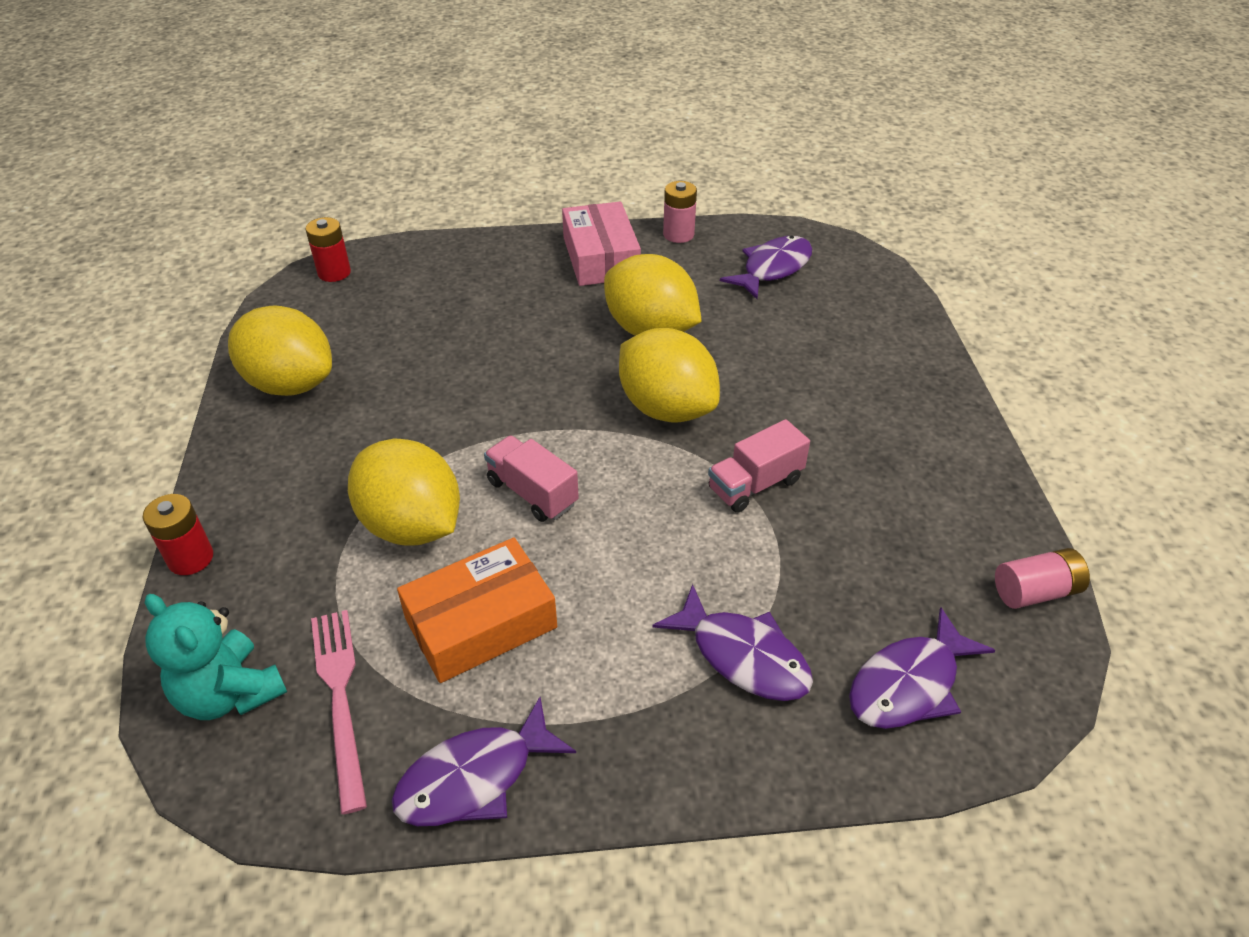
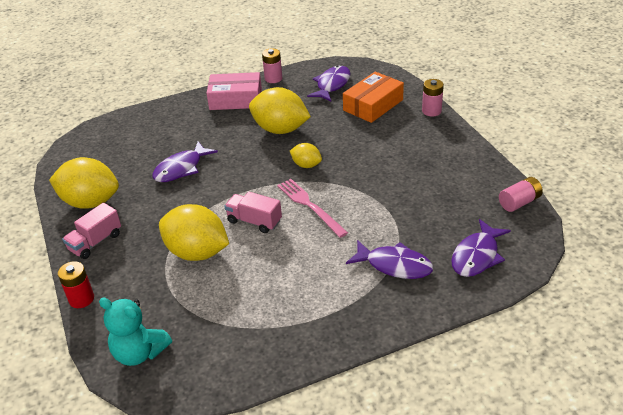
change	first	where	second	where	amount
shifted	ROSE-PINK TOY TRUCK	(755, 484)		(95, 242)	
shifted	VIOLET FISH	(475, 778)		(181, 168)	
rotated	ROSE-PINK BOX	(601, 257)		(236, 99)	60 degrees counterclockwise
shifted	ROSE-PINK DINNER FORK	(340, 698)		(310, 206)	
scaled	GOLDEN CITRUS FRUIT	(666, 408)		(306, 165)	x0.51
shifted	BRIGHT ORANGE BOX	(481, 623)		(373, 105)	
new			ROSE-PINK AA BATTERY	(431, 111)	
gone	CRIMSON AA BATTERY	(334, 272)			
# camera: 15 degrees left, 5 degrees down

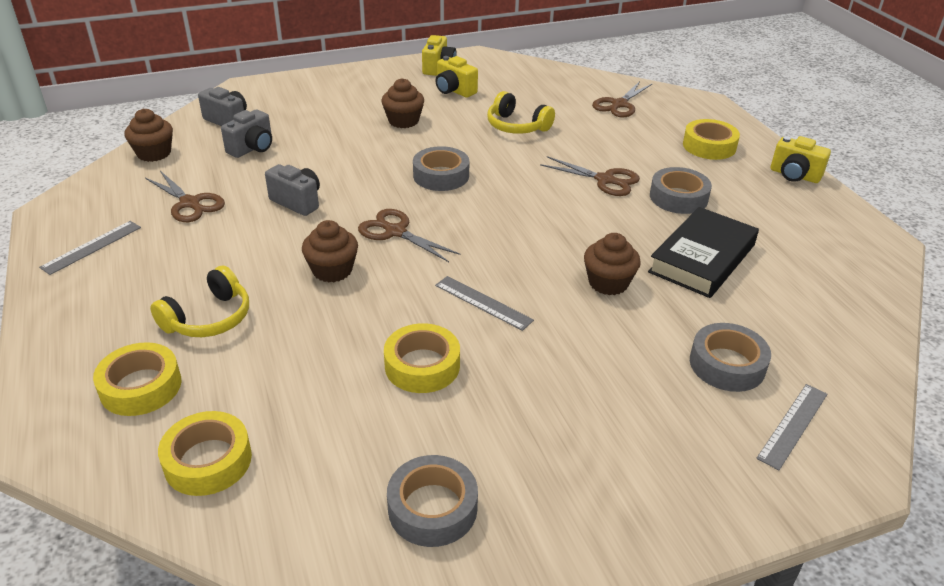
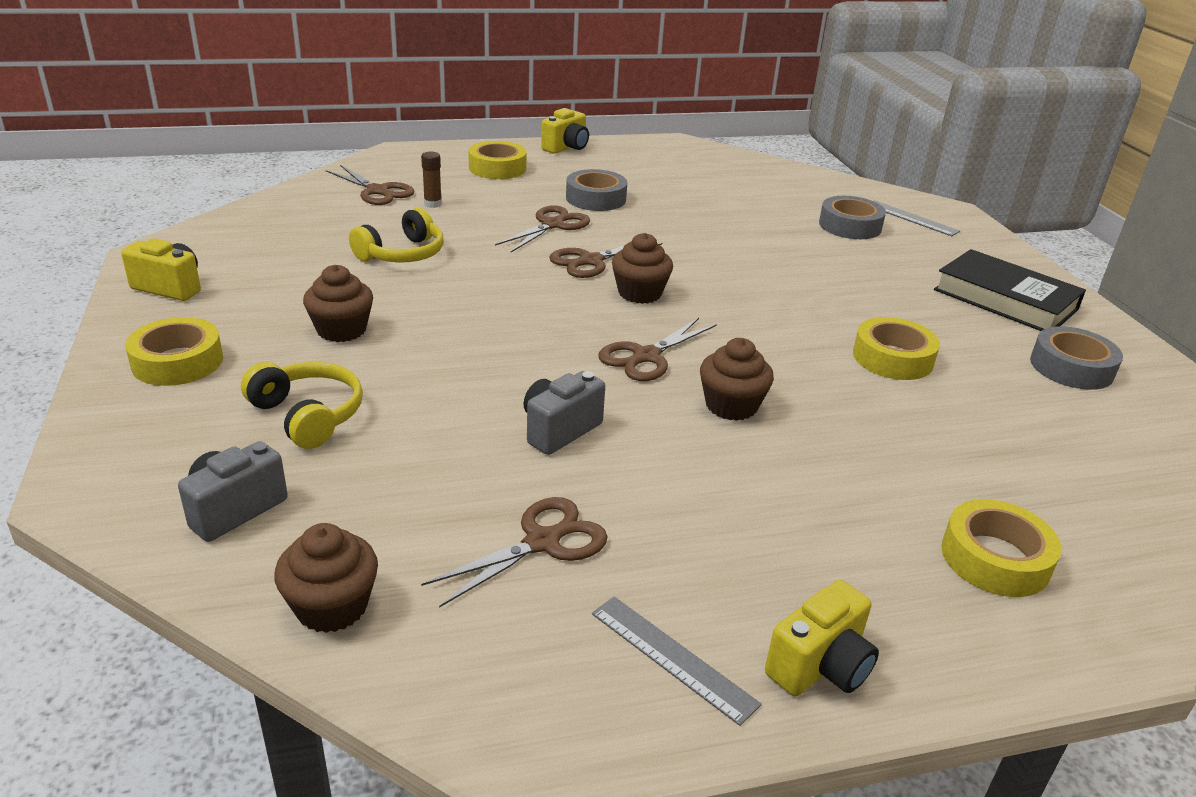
change	first	where	second	where	amount
shifted	GOLDEN TAPE	(208, 461)		(177, 362)	
shifted	GOLDEN HEADPHONES	(209, 318)		(308, 415)	
new			RUSSET GLUE	(433, 204)	
new			RUSSET SHEARS	(590, 261)	
shifted	RUSSET MUFFIN	(608, 283)		(639, 293)	
shifted	GOLDEN COMPACT CAMERA	(454, 91)		(820, 667)	
shifted	EBONY HARDBACK	(702, 258)		(1005, 300)	
gone	ASH-GREY COMPACT CAMERA	(252, 148)			
gone	ASH-GREY TAPE	(441, 176)			
gone	ASH-GREY RULER	(483, 302)			
# camera: 85 degrees left, 5 degrees down

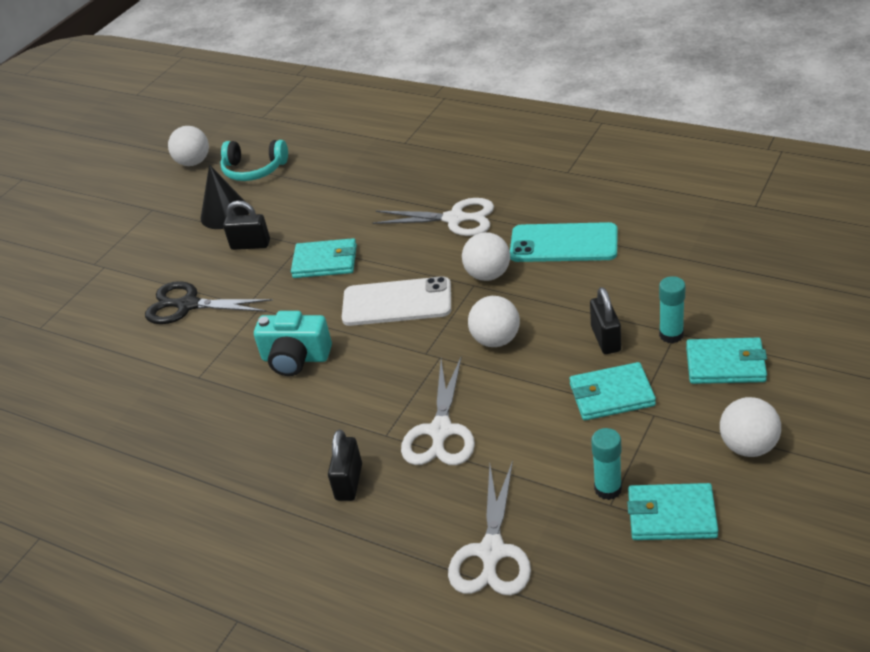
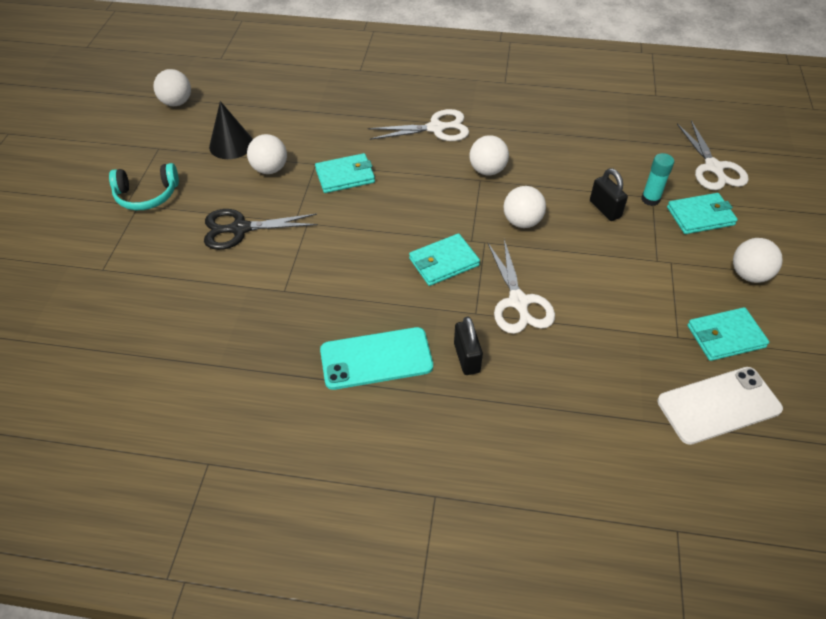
change	first	where	second	where	amount
shifted	TEAL HEADPHONES	(254, 169)		(147, 195)	
swapped	EBONY LOCK	(250, 245)	SNOW-WHITE PLAY BALL	(270, 169)	
shifted	TEAL PHONE	(563, 243)		(376, 358)	
shifted	TEAL CARD WALLET	(611, 395)		(443, 262)	
shifted	SNOW-WHITE PHONE	(397, 302)		(718, 405)	
shifted	SNOW-WHITE SHEARS	(491, 552)		(713, 168)	
gone	TEAL COMPACT CAMERA	(295, 358)			
gone	TEAL GLUE	(608, 489)			
# camera: 25 degrees left, 10 degrees up

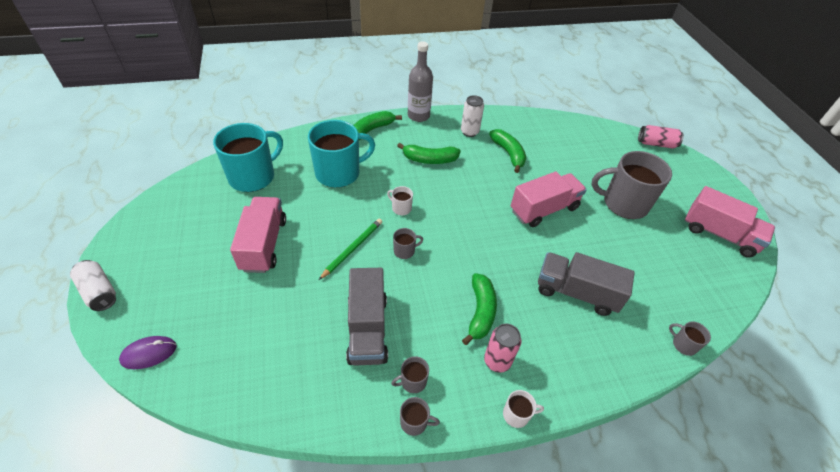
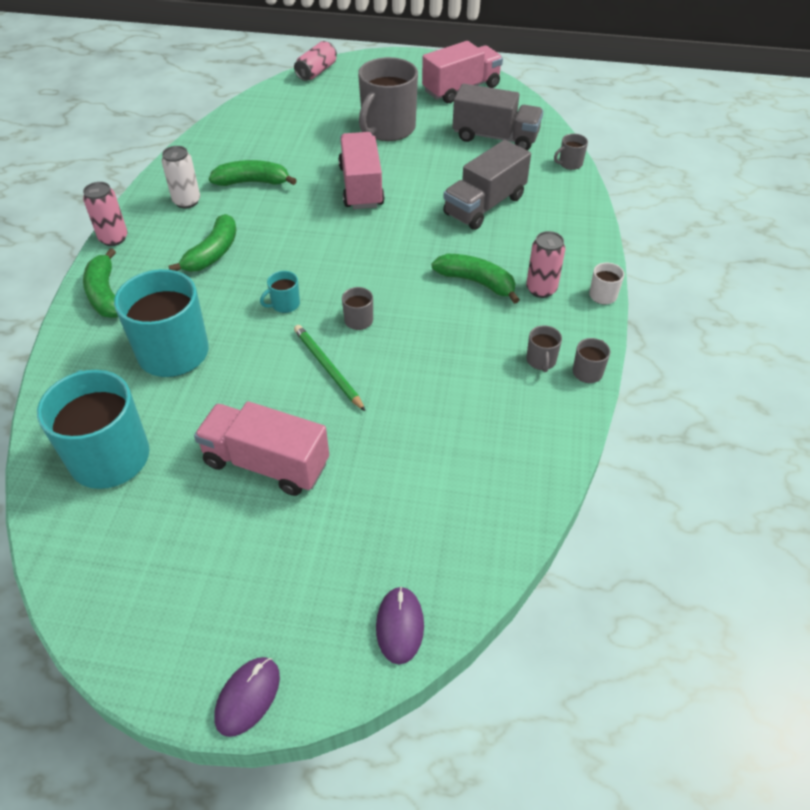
change	first	where	second	where	amount
swapped	ASH-GREY DRINK BOTTLE	(418, 116)	ROSE-PINK TIN	(113, 238)	
swapped	SNOW-WHITE TIN	(99, 292)	VIOLET PC MOUSE	(248, 697)	
repainted	SNOW-WHITE COFFEE MUG	(401, 208)	TEAL COFFEE MUG	(284, 304)	
shifted	ASH-GREY TOY TRUCK	(367, 329)		(495, 137)	
# camera: 65 degrees left, 0 degrees up

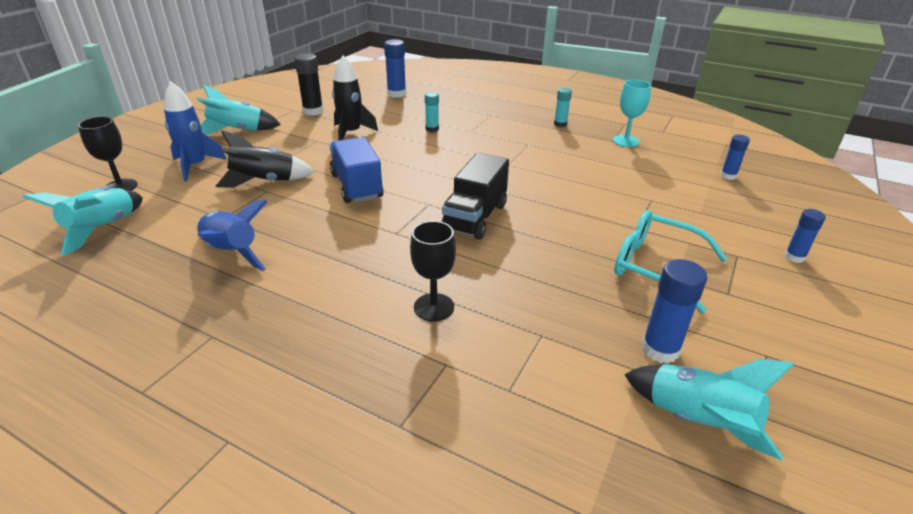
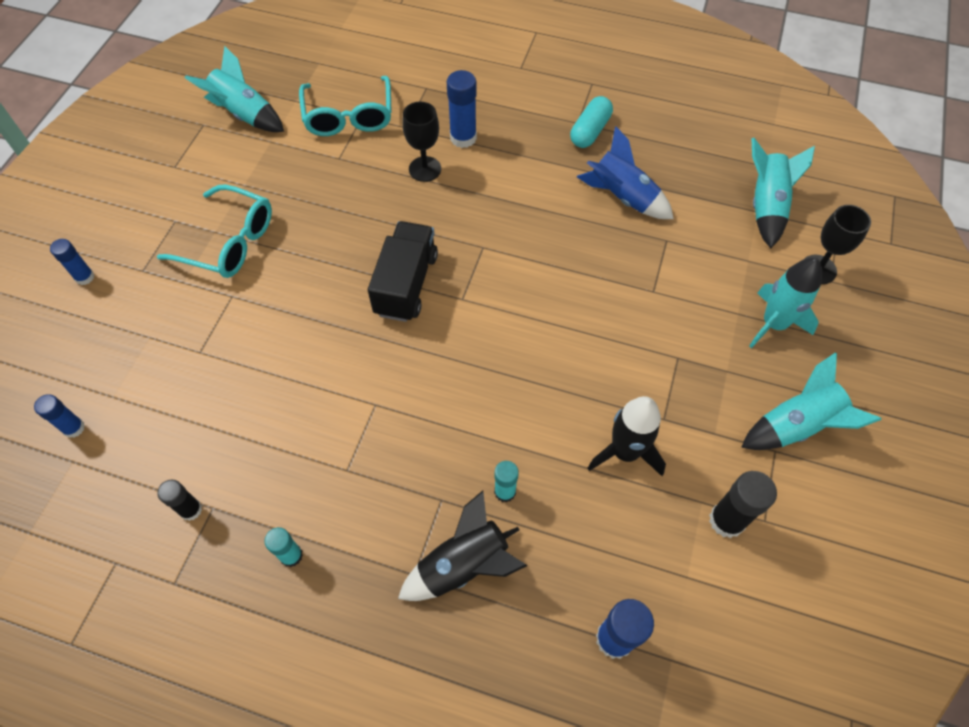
change	first	where	second	where	amount
swapped	TEAL GOBLET	(626, 141)	EBONY GLUE	(191, 510)	
new			TEAL EYEGLASSES	(349, 116)	
shifted	EBONY TOY ROCKET	(264, 181)		(464, 565)	
shifted	ROYAL BLUE GLUE	(660, 349)		(463, 138)	
new			TEAL PILL	(590, 131)	
repainted	ROYAL BLUE TOY ROCKET	(195, 166)	TEAL TOY ROCKET	(773, 324)	
gone	ROYAL BLUE TOY TRUCK	(357, 186)			
# camera: 170 degrees right, 25 degrees up

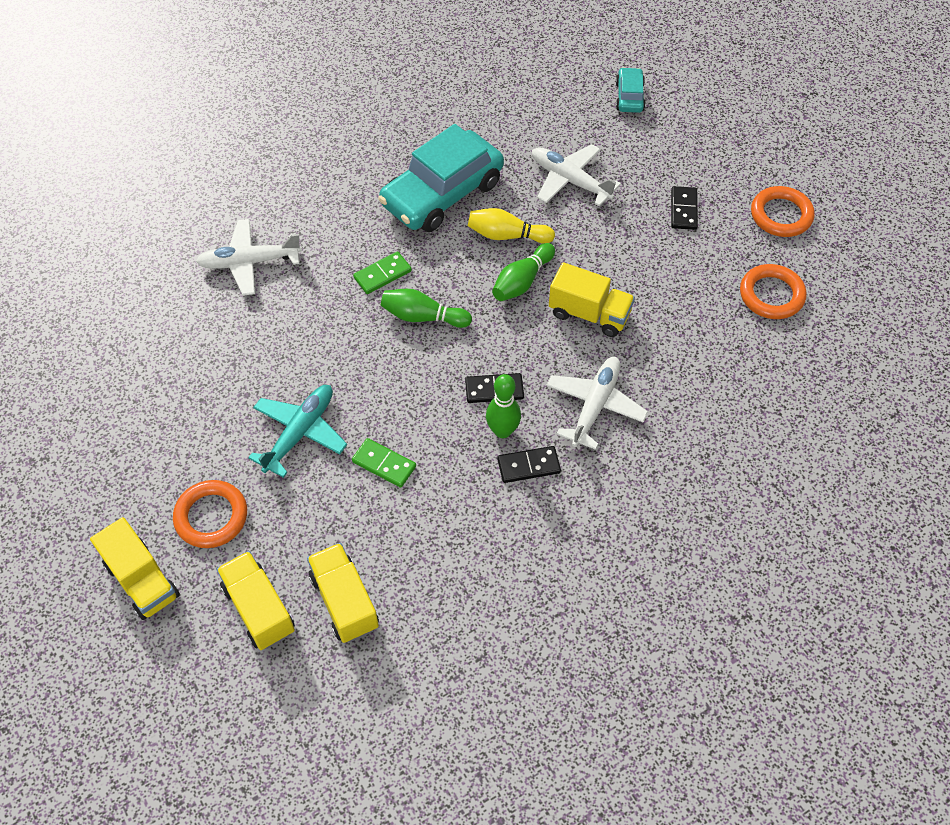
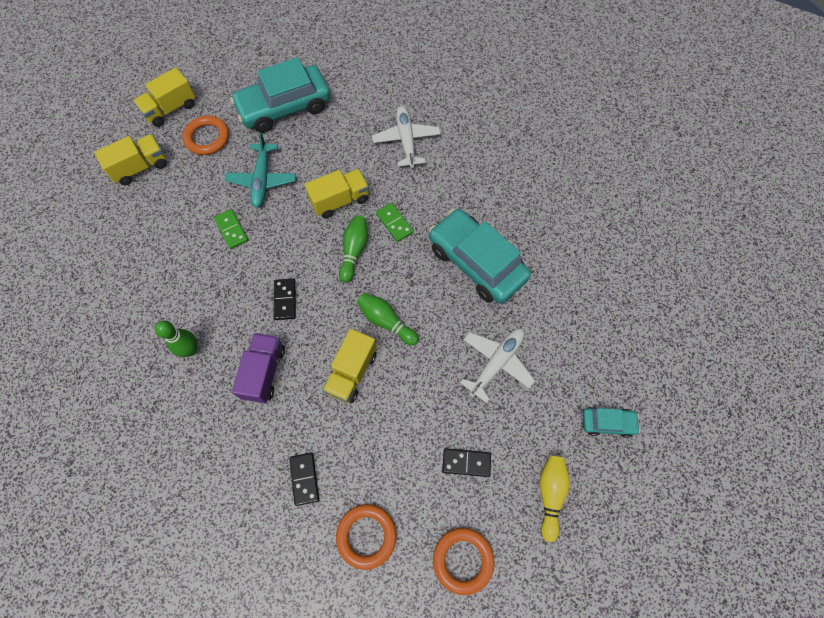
change	first	where	second	where	amount
shifted	LEAF-GREEN SKITTLE	(502, 431)		(191, 350)	
rotated	LEAF-GREEN DOMINO TILE	(384, 464)		(231, 230)	60 degrees counterclockwise
rotated	TEAL TOY PLANE	(300, 432)		(262, 180)	60 degrees clockwise
new			TEAL CAR	(284, 107)	
swapped	SNOW-WHITE TOY PLANE	(595, 405)	VIOLET TOY TRUCK	(264, 372)	
shifted	EBONY DOMINO TILE	(528, 466)		(304, 479)	
shifted	GOLDEN TOY TRUCK	(344, 601)		(340, 200)	
shifted	GOLDEN SKITTLE	(507, 235)		(550, 494)	
# camera: 90 degrees right, 10 degrees up

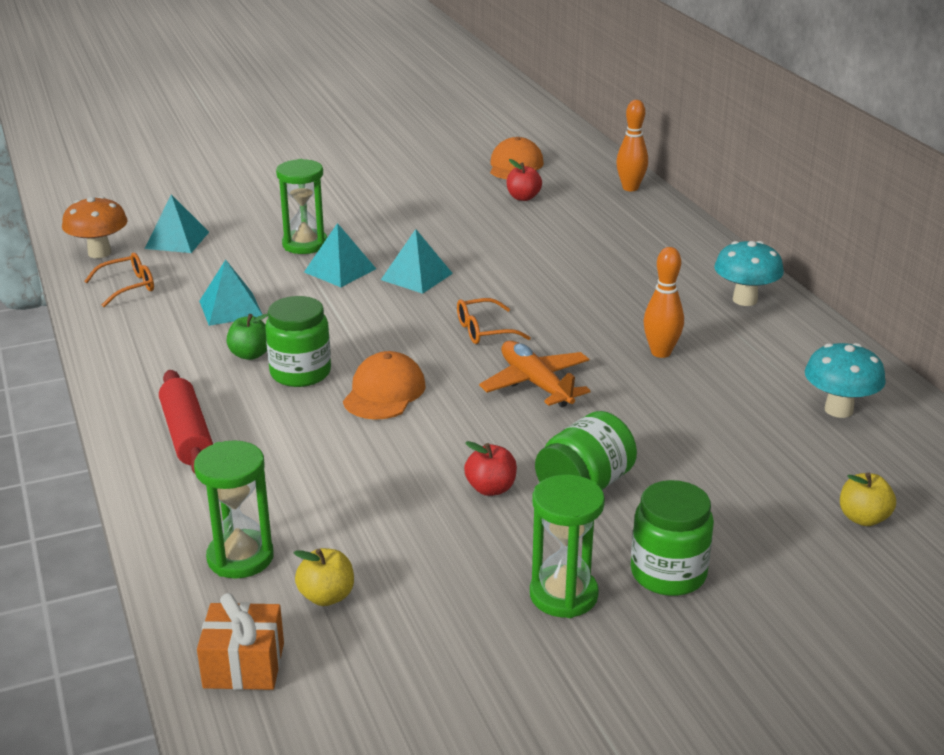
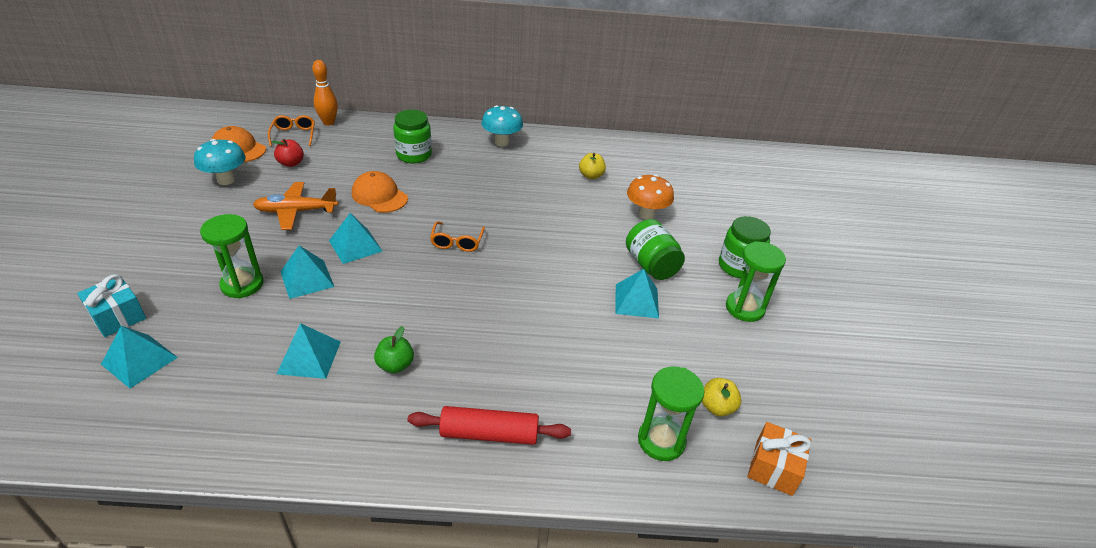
change	first	where	second	where	amount
new			TEAL GIFT	(118, 316)	
shifted	TEAL MUSHROOM	(838, 410)		(226, 180)	
shifted	BRIGHT ORANGE TOY PLANE	(535, 384)		(296, 211)	
shifted	BRIGHT ORANGE EYEGLASSES	(128, 287)		(294, 135)	
shifted	BRIGHT ORANGE BASEBALL CAP	(384, 392)		(379, 196)	
shifted	LEAF-GREEN PRESERVE JAR	(300, 373)		(414, 155)	
shifted	GOLDEN APPLE FRUIT	(863, 518)		(591, 176)	
swapped	CRIMSON APPLE FRUIT	(491, 488)	TEAL PYRAMID SHAPE	(636, 301)	
shifted	BRIGHT ORANGE MUSHROOM	(99, 253)		(646, 214)	
gone	BRIGHT ORANGE SKITTLE	(661, 352)			
# camera: 70 degrees left, 10 degrees up

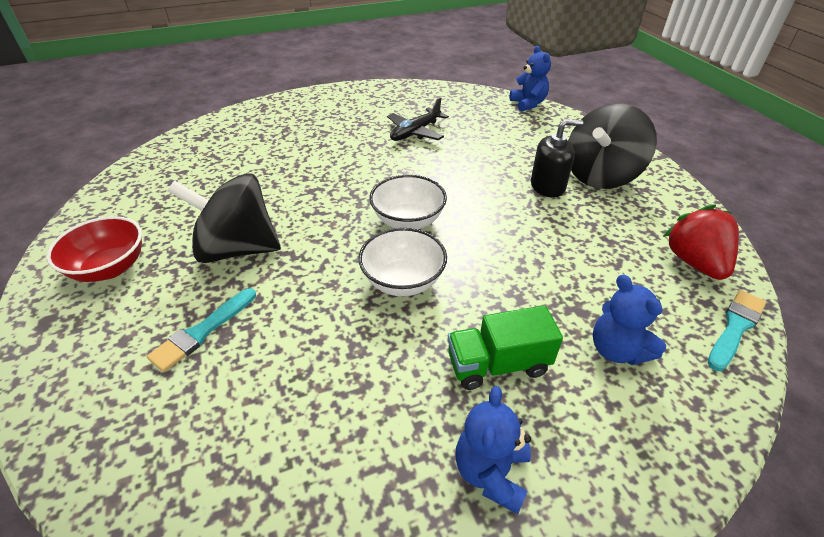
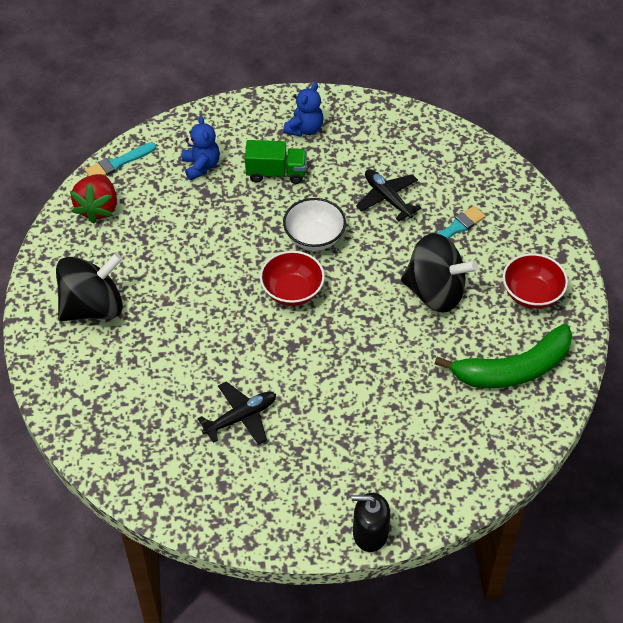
change	first	where	second	where	amount
repainted	SNOW-WHITE SERVING BOWL	(408, 221)	CRIMSON SERVING BOWL	(292, 291)	
shifted	EBONY SOAP PUMP	(547, 186)		(370, 533)	
new			EBONY TOY PLANE	(387, 198)	
new			LEAF-GREEN BANANA FRUIT	(513, 369)	
gone	ROYAL BLUE TEDDY BEAR	(528, 104)			
# camera: 165 degrees left, 10 degrees up

